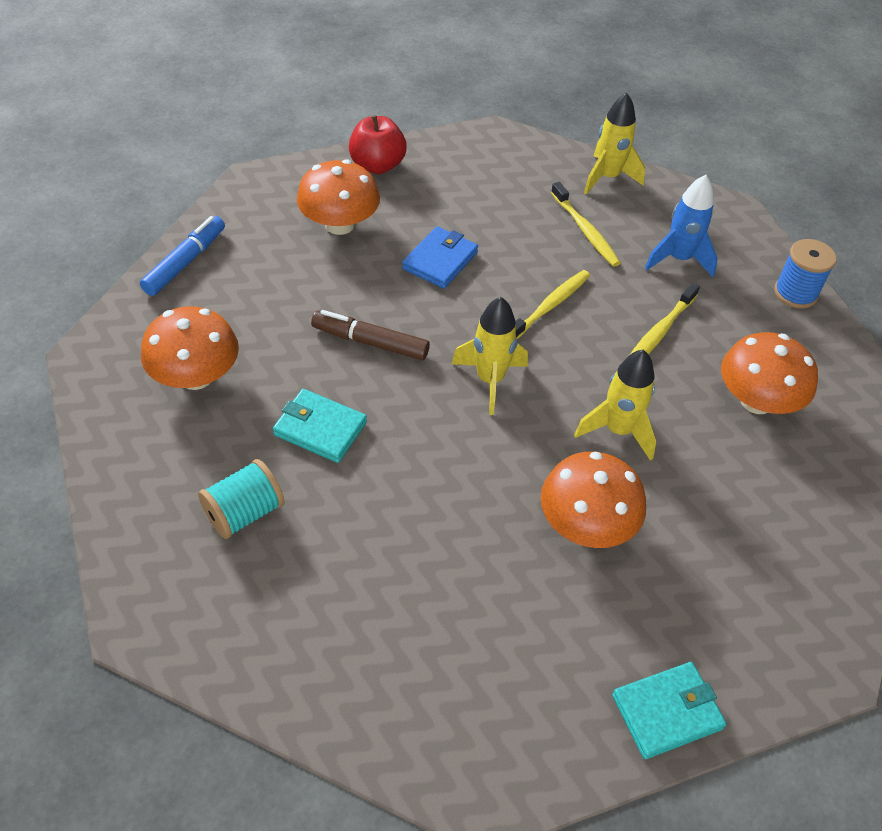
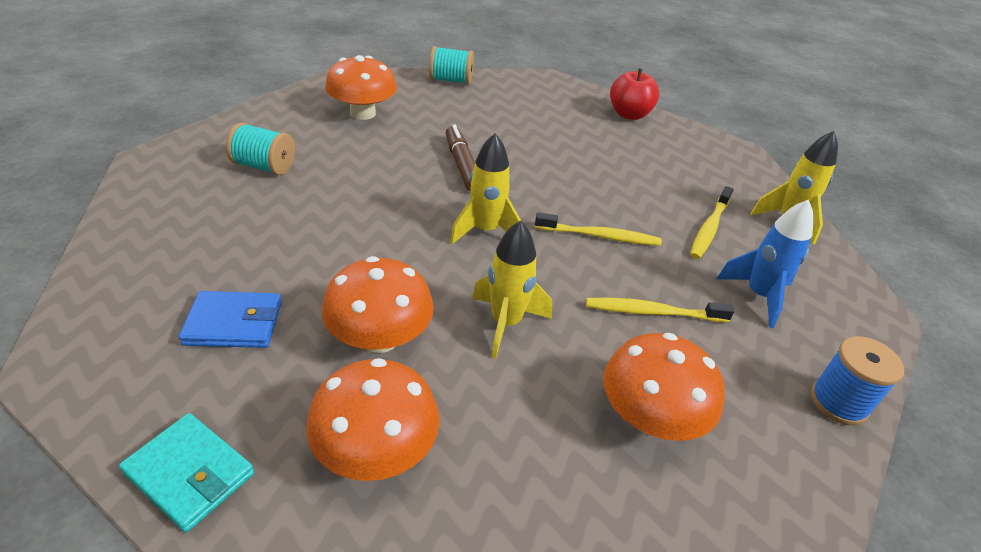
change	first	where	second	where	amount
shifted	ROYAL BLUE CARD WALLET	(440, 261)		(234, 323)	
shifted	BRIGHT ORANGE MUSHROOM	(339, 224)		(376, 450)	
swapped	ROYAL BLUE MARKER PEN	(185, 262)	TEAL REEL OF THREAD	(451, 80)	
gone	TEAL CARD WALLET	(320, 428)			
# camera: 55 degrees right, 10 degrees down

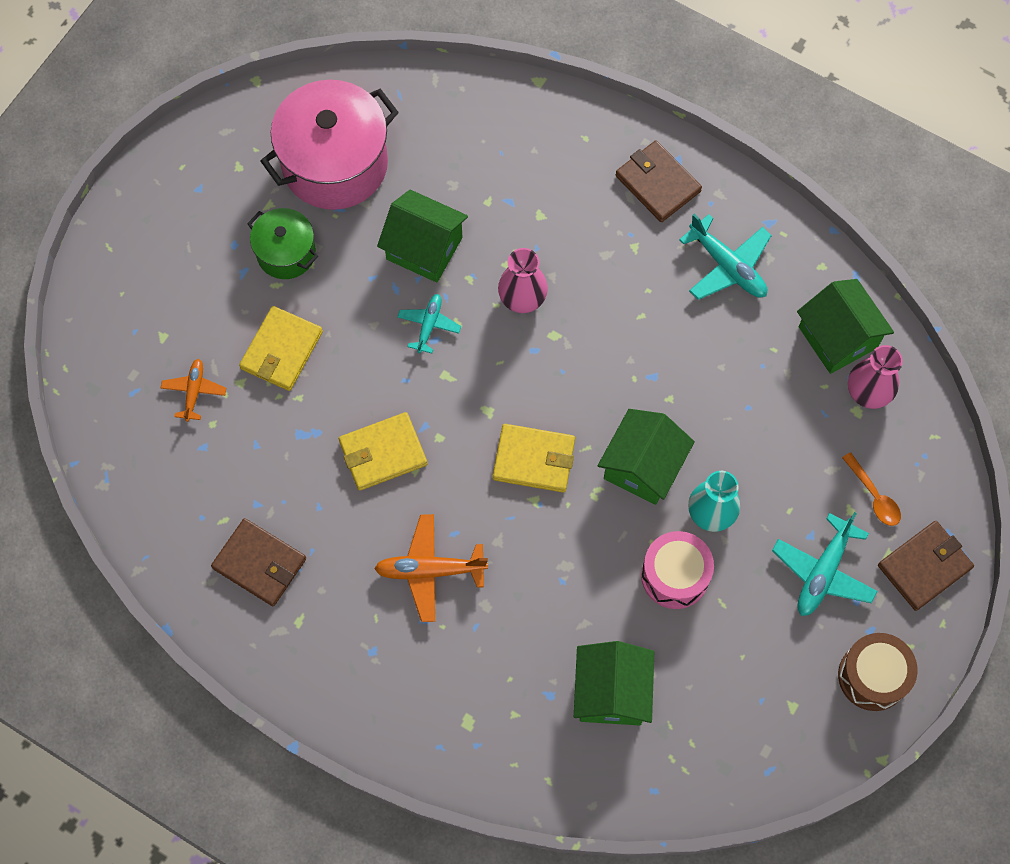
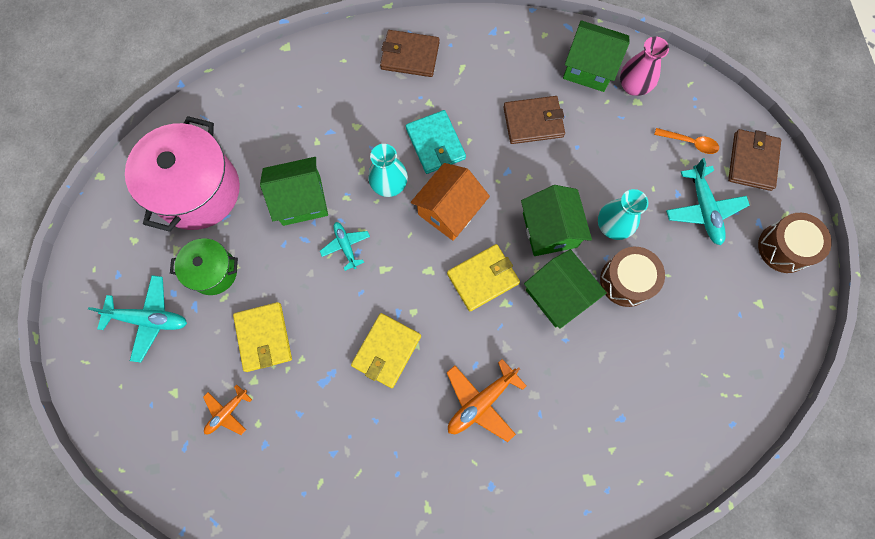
change	first	where	second	where	amount
shifted	TEAL TOY PLANE	(727, 266)		(149, 319)	
rotated	BRIGHT ORANGE TOY PLANE	(194, 391)		(227, 412)	105 degrees counterclockwise
repainted	ROSE-PINK FLOWER VASE	(522, 298)	TEAL FLOWER VASE	(389, 184)	
new			TEAL CARD WALLET	(435, 144)	
new			BRIGHT ORANGE HOUSE	(449, 210)	
shifted	RUSSET CARD WALLET	(260, 563)		(533, 122)	
shifted	LEAF-GREEN HOUSE	(611, 692)		(558, 295)	
repainted	ROSE-PINK SNARE DRUM	(675, 575)	RUSSET SNARE DRUM	(626, 281)	
# camera: 40 degrees left, 5 degrees up

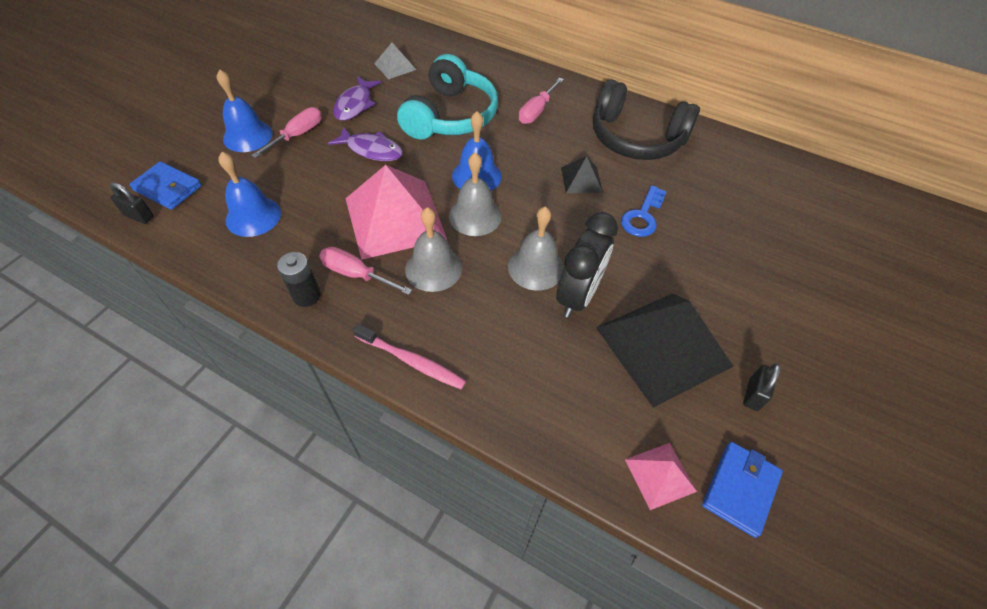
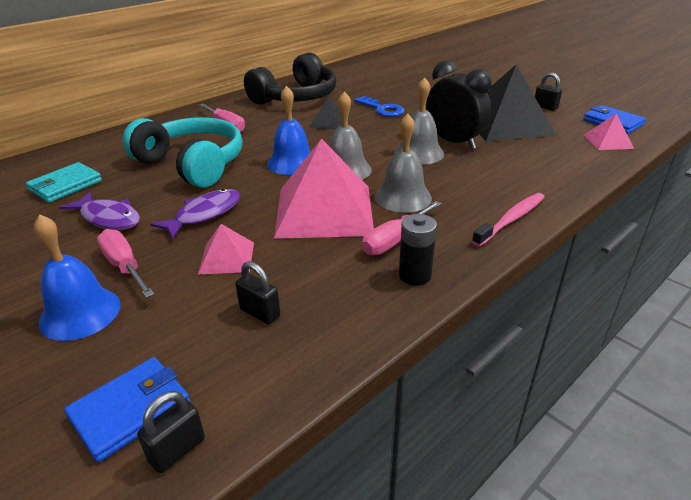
change	first	where	second	where	amount
swapped	ASH-GREY PYRAMID SHAPE	(395, 66)	TEAL CARD WALLET	(65, 185)	
new			ROSE-PINK PYRAMID SHAPE	(227, 257)	
swapped	ROYAL BLUE SCHOOL BELL	(253, 216)	EBONY LOCK	(260, 313)	
# camera: 70 degrees left, 20 degrees down

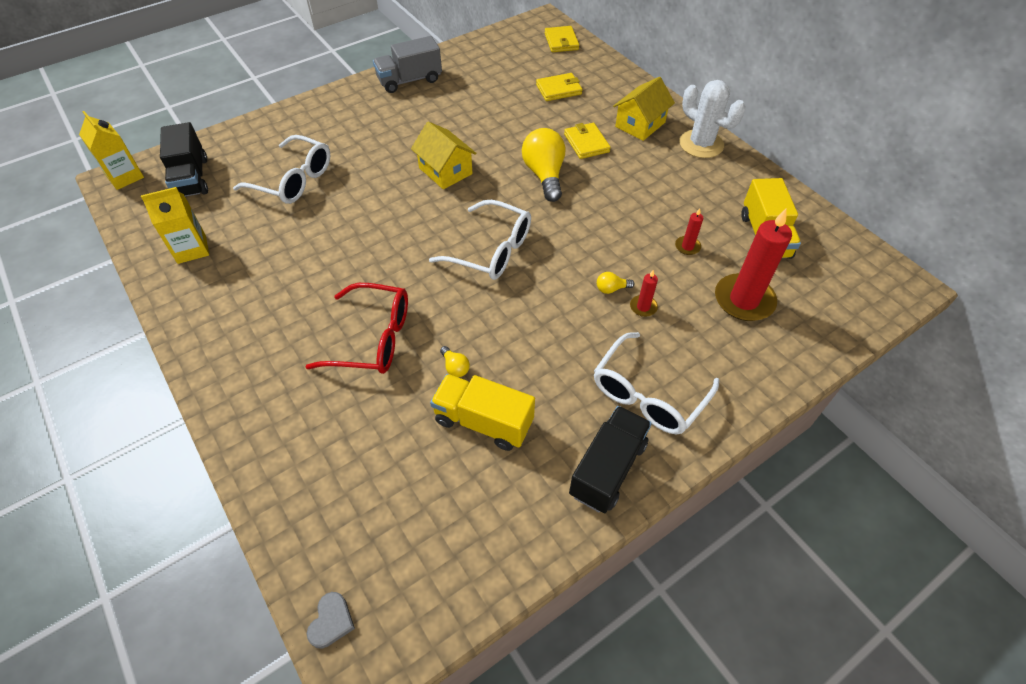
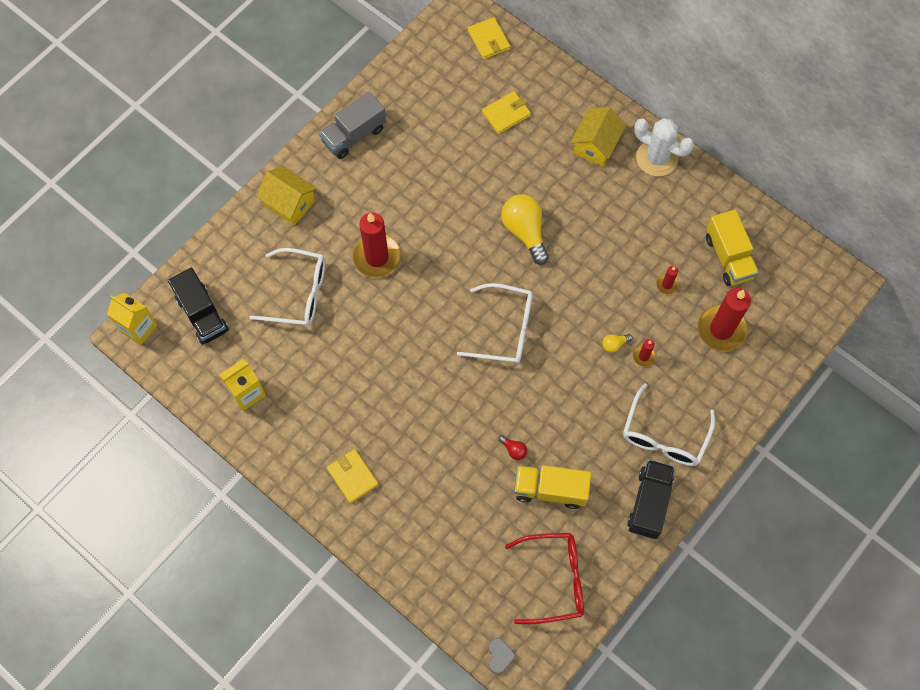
change	first	where	second	where	amount
shifted	GOLDEN HOUSE	(445, 171)		(289, 203)	
shifted	GOLDEN CARD WALLET	(586, 143)		(352, 476)	
new			CRIMSON WAX CANDLE	(376, 257)	
repainted	GOLDEN LIGHT BULB	(455, 367)	CRIMSON LIGHT BULB	(513, 450)	
shifted	CRIMSON EYEGLASSES	(372, 338)		(553, 579)	
# camera: 15 degrees left, 15 degrees up

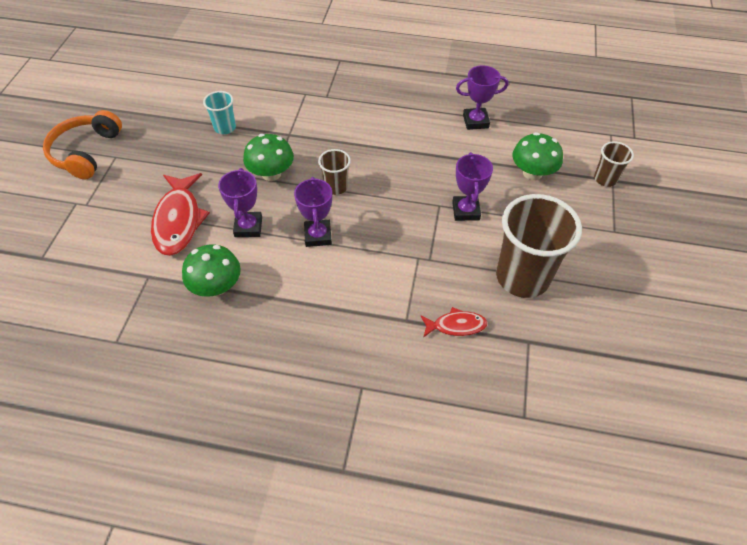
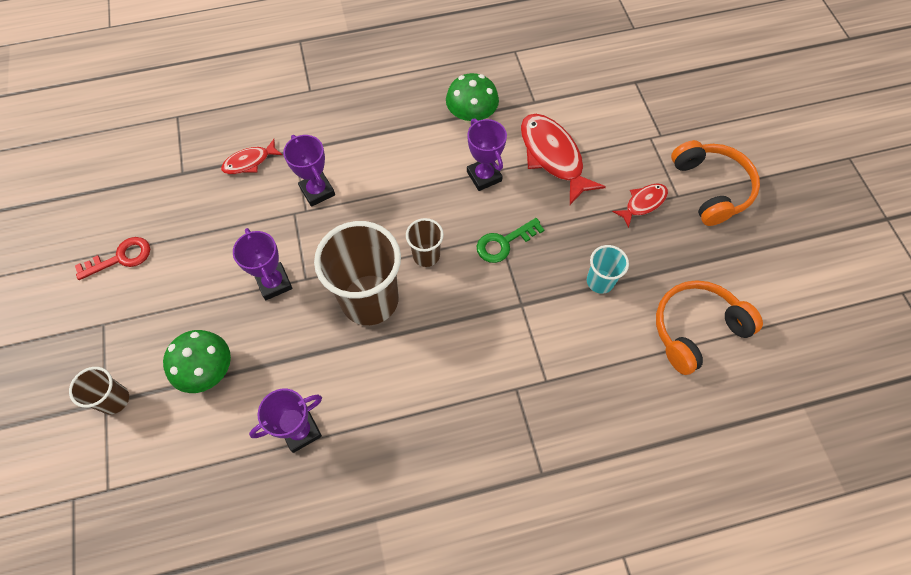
change	first	where	second	where	amount
new			CRIMSON KEY	(121, 258)	
shifted	VIOLET TROPHY	(318, 236)		(317, 191)	
shifted	RUSSET TUMBLER	(522, 277)		(370, 300)	
swapped	LEAF-GREEN MUSHROOM	(271, 174)	LEAF-GREEN KEY	(504, 243)	
new			CRIMSON FISH	(643, 203)	
new			BRIGHT ORANGE HEADPHONES	(696, 329)	
# camera: 155 degrees right, 10 degrees up

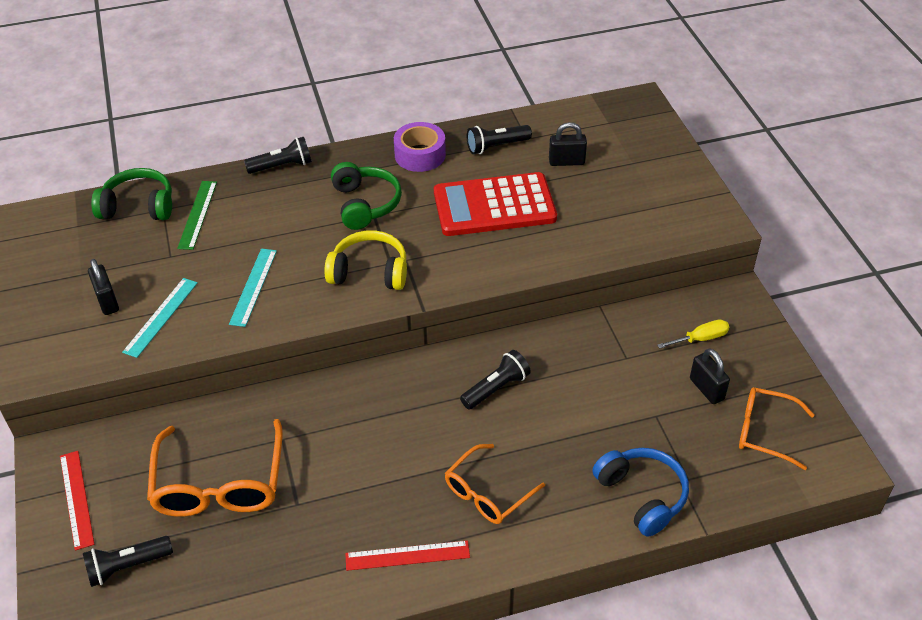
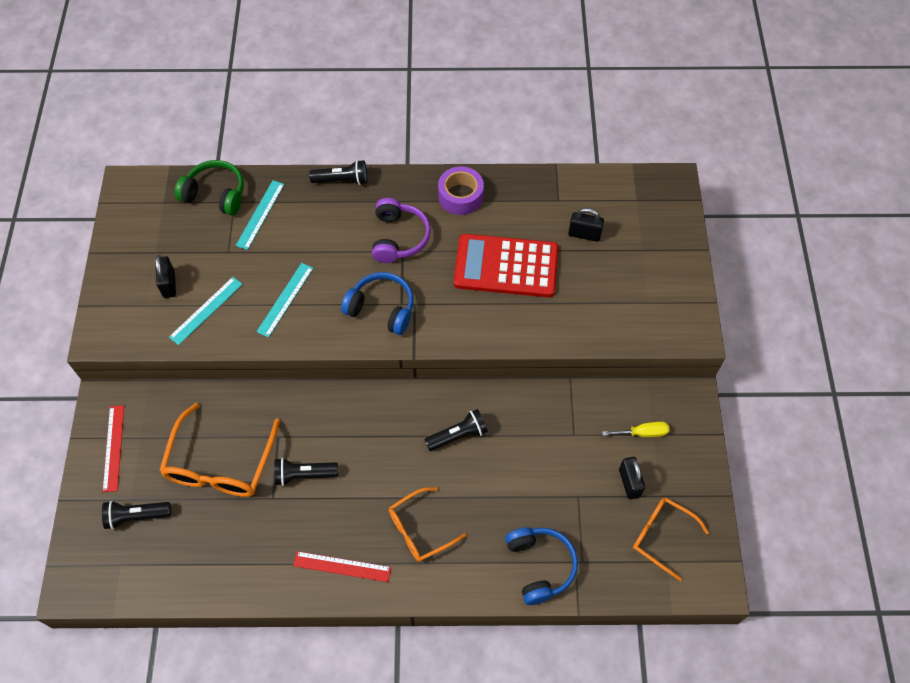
change	first	where	second	where	amount
repainted	LEAF-GREEN RULER	(197, 214)	TEAL RULER	(260, 214)	
shifted	EBONY POCKET TORCH	(496, 146)		(304, 475)	
repainted	GOLDEN HEADPHONES	(369, 272)	ROYAL BLUE HEADPHONES	(382, 308)	
repainted	LEAF-GREEN HEADPHONES	(365, 204)	VIOLET HEADPHONES	(399, 238)	
# camera: 15 degrees right, 15 degrees up

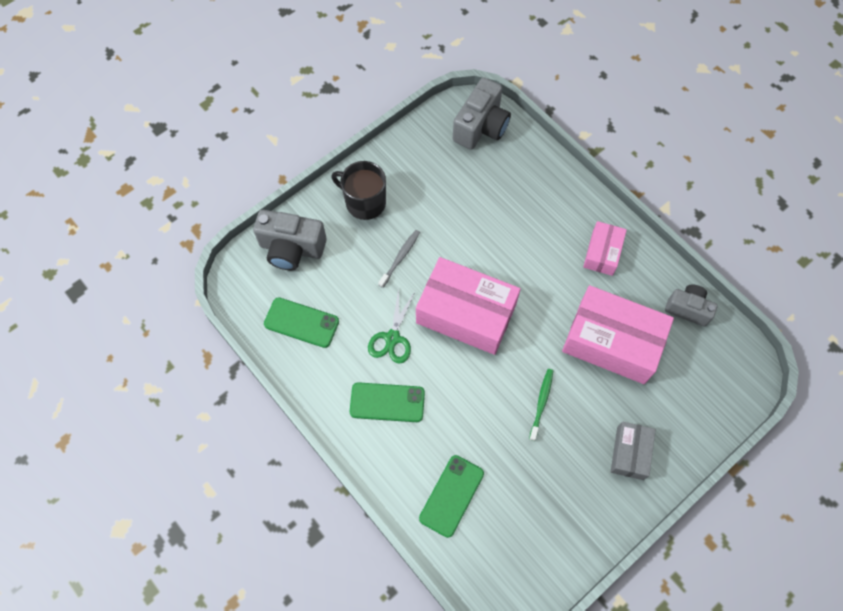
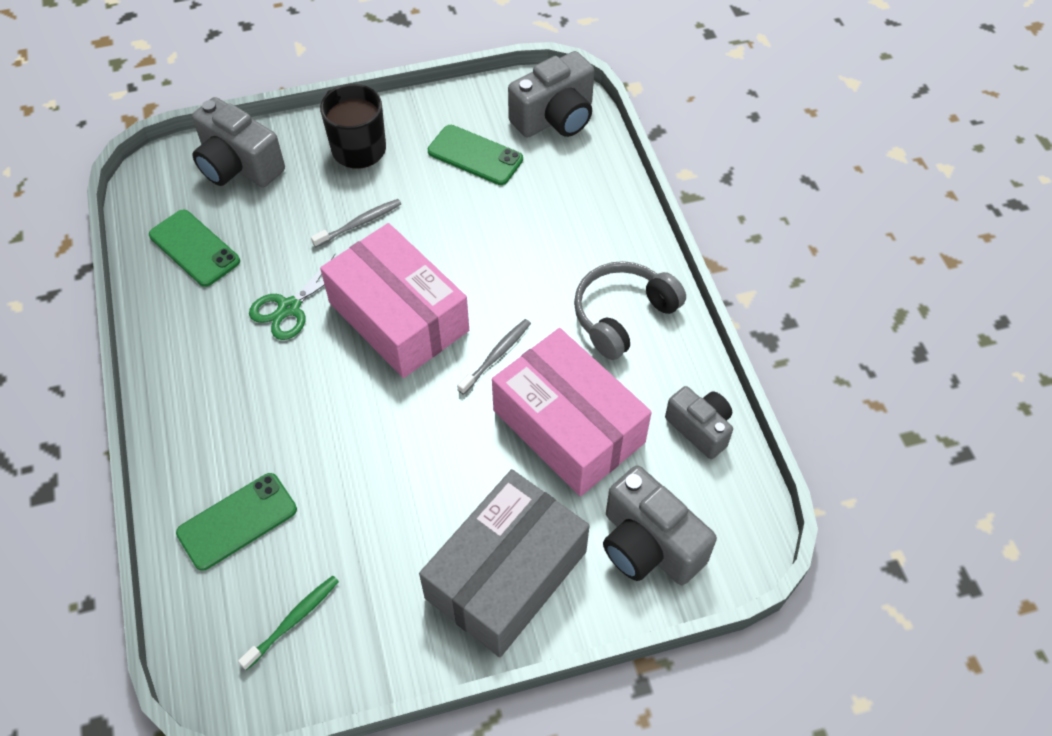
change	first	where	second	where	amount
shifted	LEAF-GREEN DENTAL BRUSH	(541, 403)		(293, 621)	
scaled	ASH-GREY BOX	(630, 453)		(506, 574)	x1.91
shifted	LEAF-GREEN PHONE	(387, 402)		(475, 155)	
new			ASH-GREY DENTAL BRUSH	(496, 356)	
swapped	ROSE-PINK BOX	(602, 253)	ASH-GREY HEADPHONES	(623, 315)	
new			ASH-GREY COMPACT CAMERA	(648, 545)	
# camera: 25 degrees right, 10 degrees down

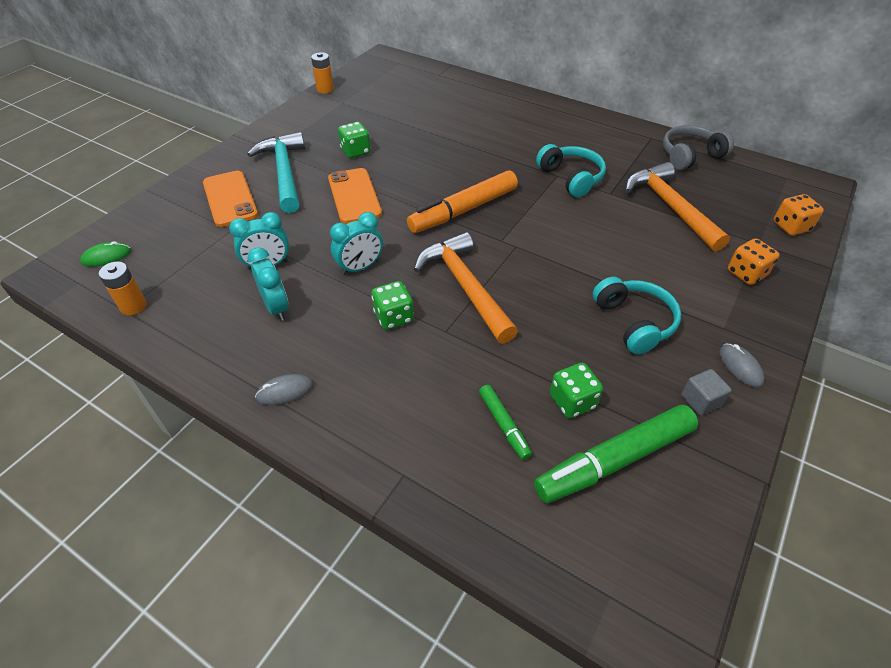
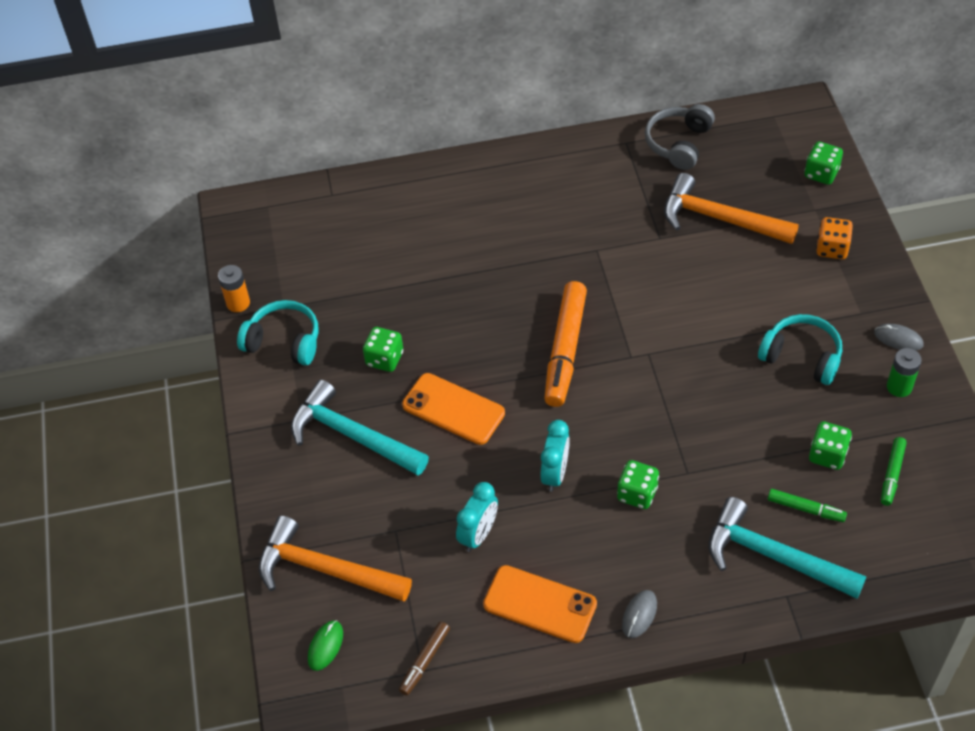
change	first	where	second	where	amount
shifted	TEAL HEADPHONES	(571, 178)		(284, 341)	
shifted	BRIGHT ORANGE HAMMER	(465, 287)		(325, 569)	
swapped	BRIGHT ORANGE AA BATTERY	(133, 306)	RUSSET MARKER PEN	(425, 661)	
shifted	BRIGHT ORANGE PHONE	(230, 199)		(540, 604)	
new			TEAL HAMMER	(773, 556)	
repainted	BRIGHT ORANGE DIE	(791, 227)	LEAF-GREEN DIE	(821, 173)	
scaled	LEAF-GREEN MARKER PEN	(614, 460)		(892, 474)	x0.50
swapped	ASH-GREY CUBE	(700, 400)	LEAF-GREEN AA BATTERY	(899, 387)	
gone	TEAL CLOCK	(276, 307)			
# camera: 40 degrees left, 5 degrees up

